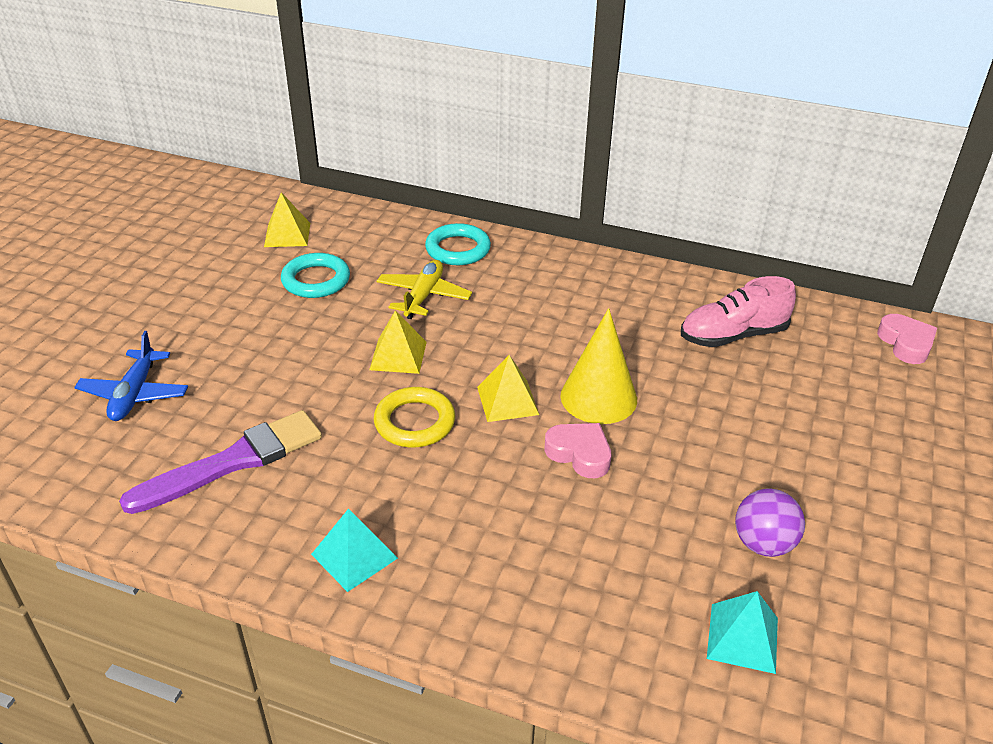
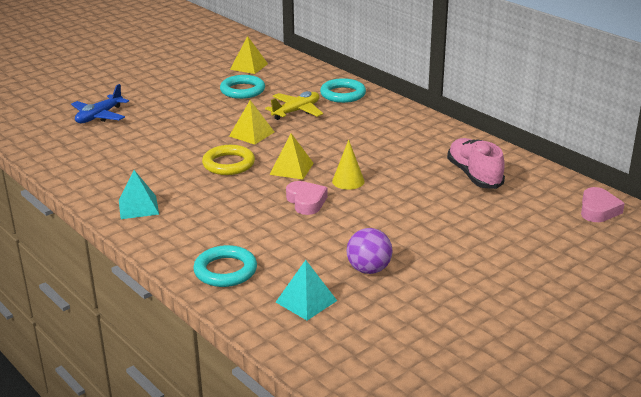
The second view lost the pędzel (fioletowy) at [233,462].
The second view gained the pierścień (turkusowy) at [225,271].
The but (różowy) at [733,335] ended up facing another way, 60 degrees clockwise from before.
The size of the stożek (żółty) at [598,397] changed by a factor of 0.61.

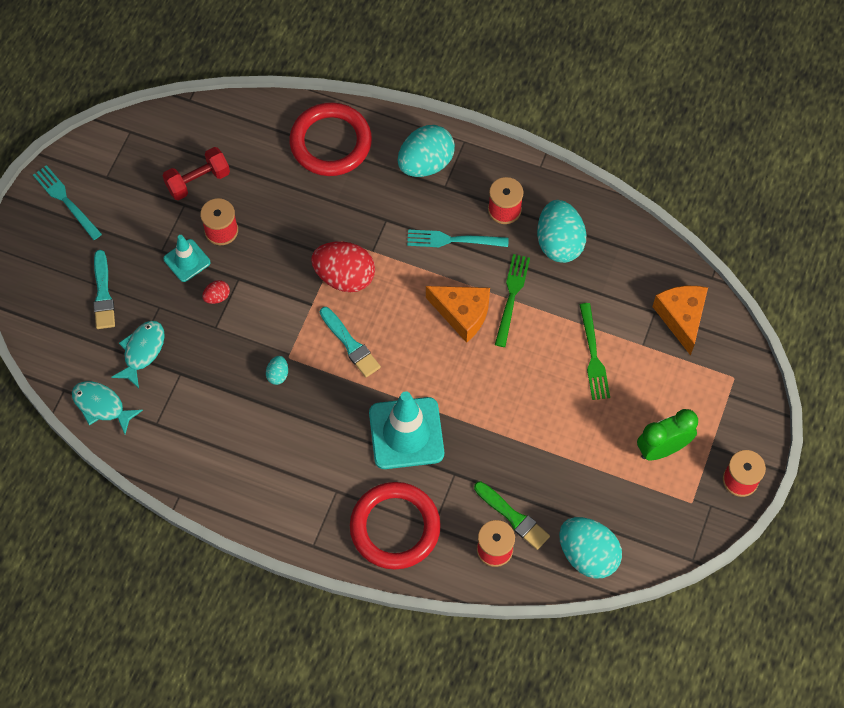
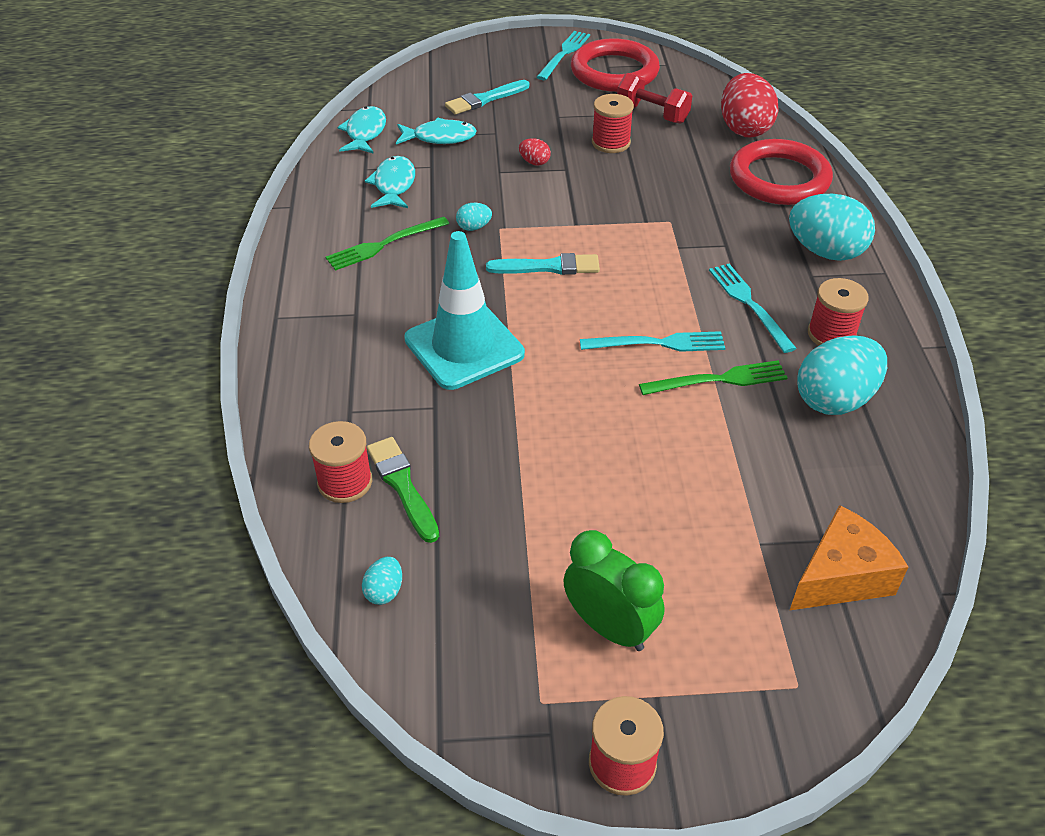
The second view lost the pachołek (turkusowy) at [187,260].
The second view gained the ryba (turkusowy) at [394,185].
The jajko (czerwony) ended up elsewhere, having gone from [344,276] to [744,129].
The pierścień (czerwony) ended up elsewhere, having gone from [395,527] to [614,72].
The widelec (zielony) ended up elsewhere, having gone from [593,355] to [384,244].
Where the ser (pomarańczowy) stood at [462,314], the widelec (turkusowy) came to stand at [658,343].
The pędzel (turkusowy) at [350,344] ended up facing another way, 120 degrees counterclockwise from before.
The pędzel (zielony) at [513,517] ended up facing another way, 135 degrees clockwise from before.
The size of the jajko (turkusowy) at [587,554] changed by a factor of 0.45.

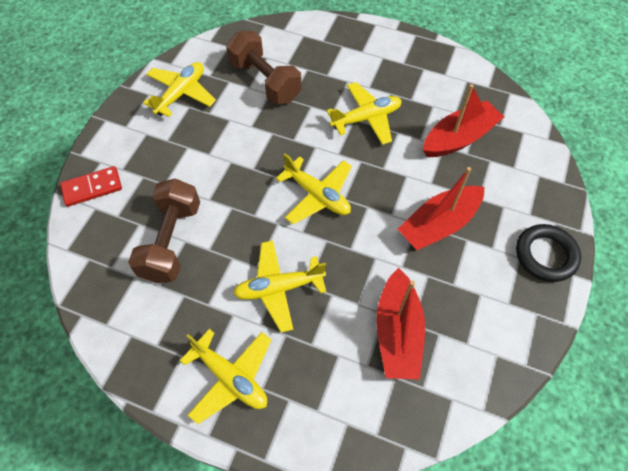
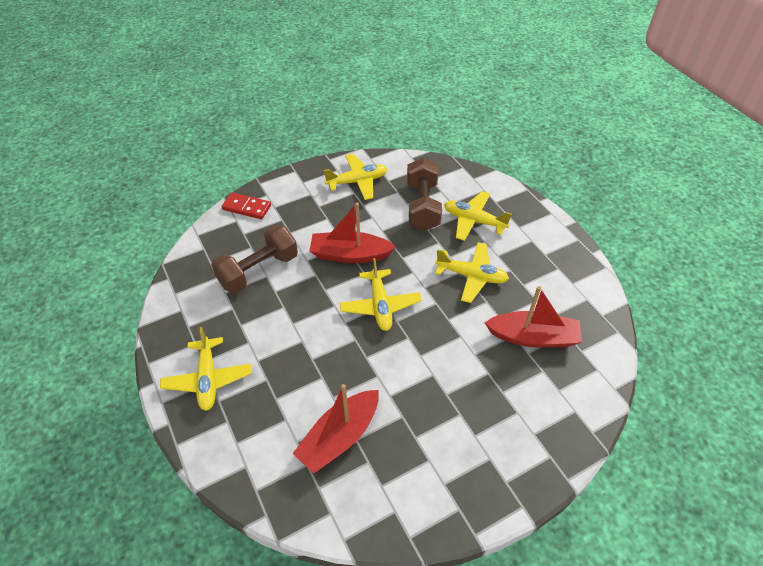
The second view lost the pierścień (czarny) at [545,255].
The samolot (żółty) ended up elsewhere, having gone from [279,288] to [474,221].
The łódka (czerwony) ended up elsewhere, having gone from [439,224] to [350,255].

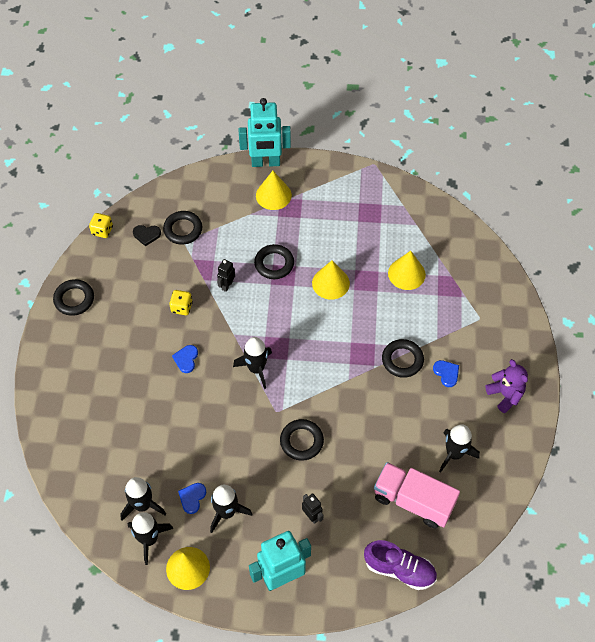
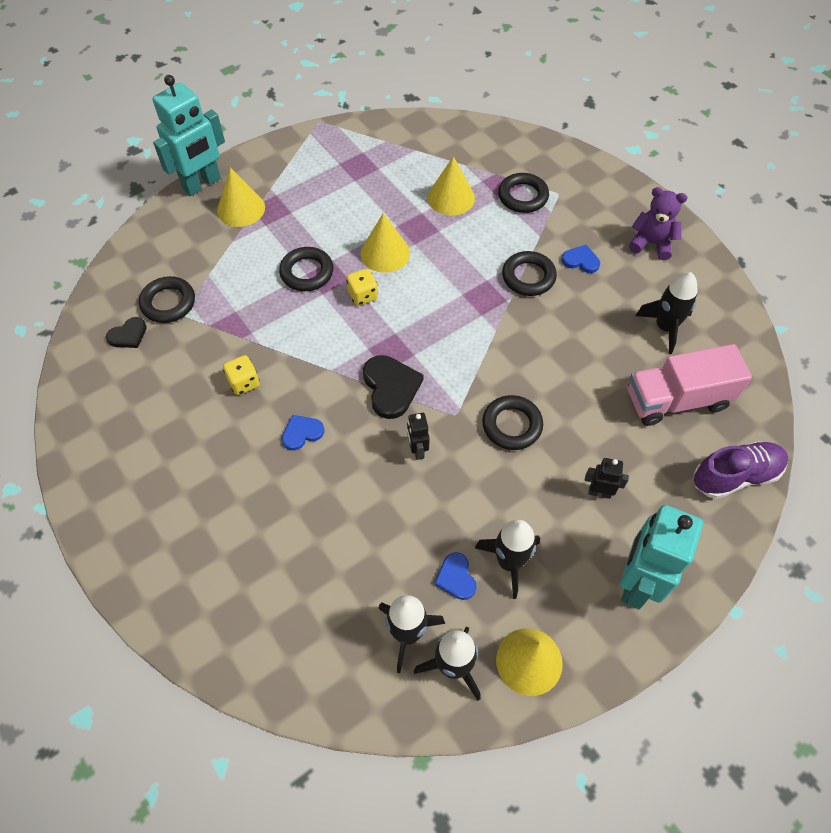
The pierścień (czarny) ended up elsewhere, having gone from [74,299] to [523,196].
The kostka do gry (żółty) ended up elsewhere, having gone from [102,231] to [363,295].
The robot (czarny) ended up elsewhere, having gone from [227,285] to [417,450].
Where the rakieta (czarny) stood at [256,369], the serce (czarny) came to stand at [391,387].
The serce (niebieski) at [186,359] ended up facing another way, 90 degrees clockwise from before.

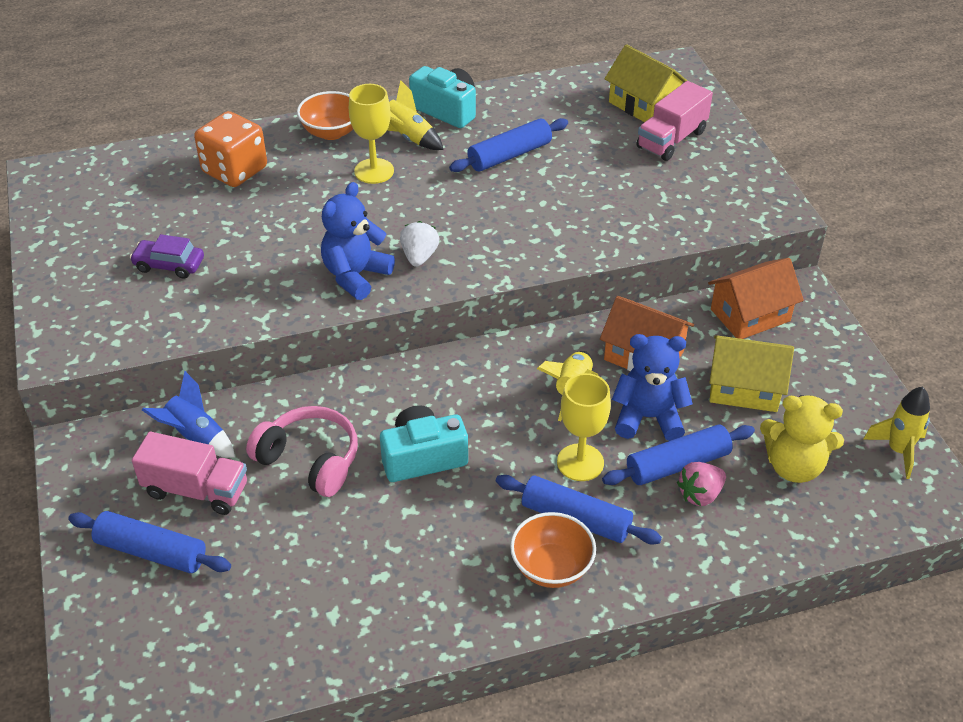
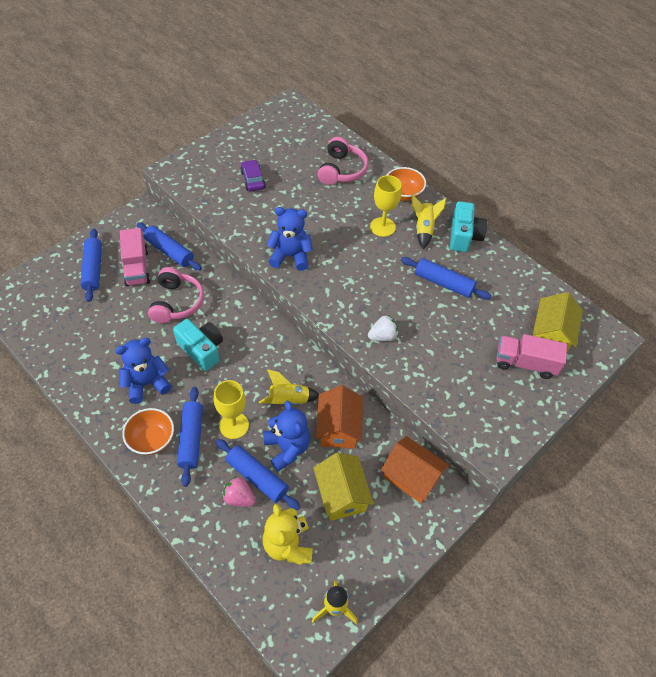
The second view gained the miś (niebieski) at [146,383].
The truskawka (biały) ended up elsewhere, having gone from [419,256] to [383,336].
Where the rakieta (niebieski) stood at [195,437], the wałek do ciasta (niebieski) came to stand at [169,251].
Where the kostka do gry (pomarańczowy) stood at [235,170], the słuchawki (różowy) came to stand at [341,170].

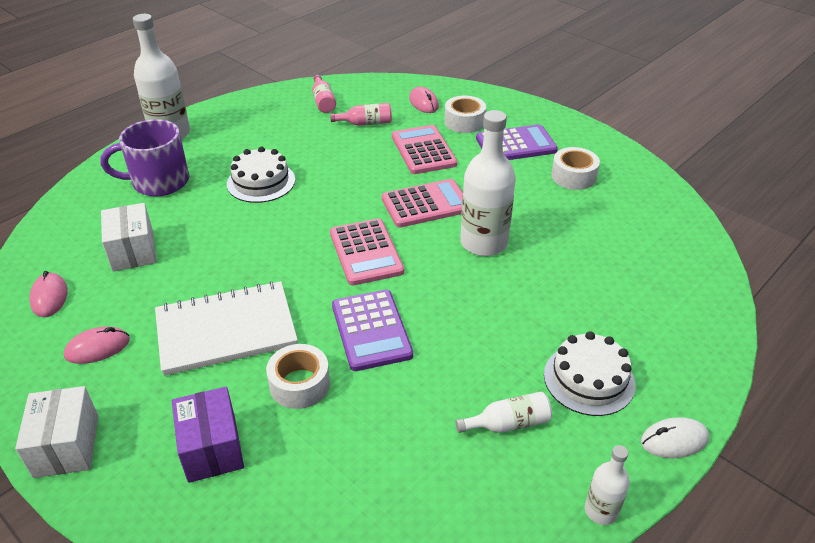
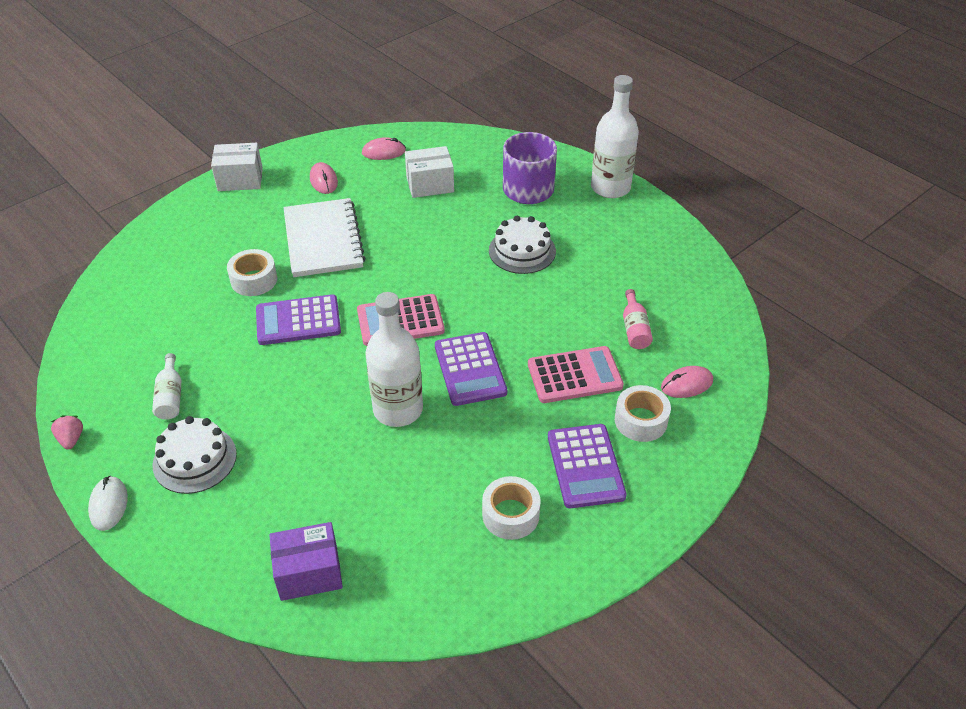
The second view lost the butelka (różowy) at [323,101].
The pudełko (fioletowy) ended up elsewhere, having gone from [212,448] to [309,573].
Where the butelka (biały) stood at [601,511], the truskawka (różowy) came to stand at [71,439].
What was the kalkulator (różowy) at [426,204] turned into the kalkulator (fioletowy) at [470,369].

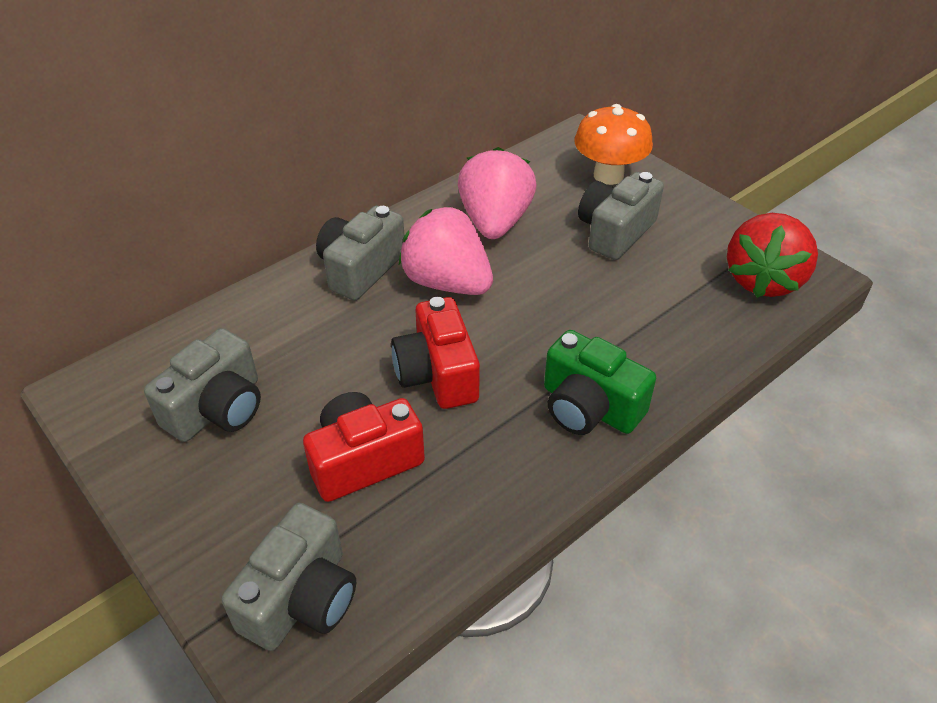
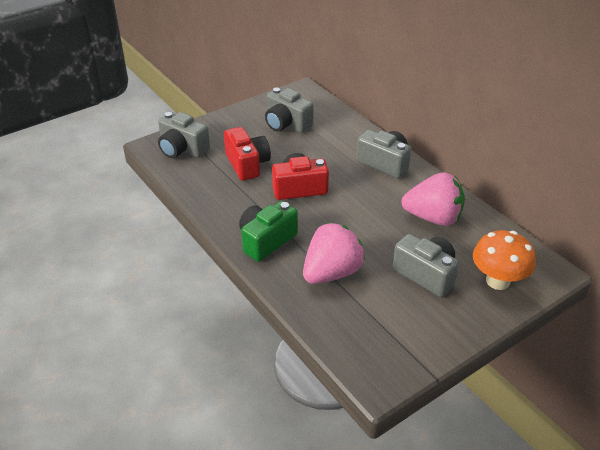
The second view lost the truskawka (czerwony) at [763,280].
The truskawka (różowy) ended up elsewhere, having gone from [447,282] to [331,273].

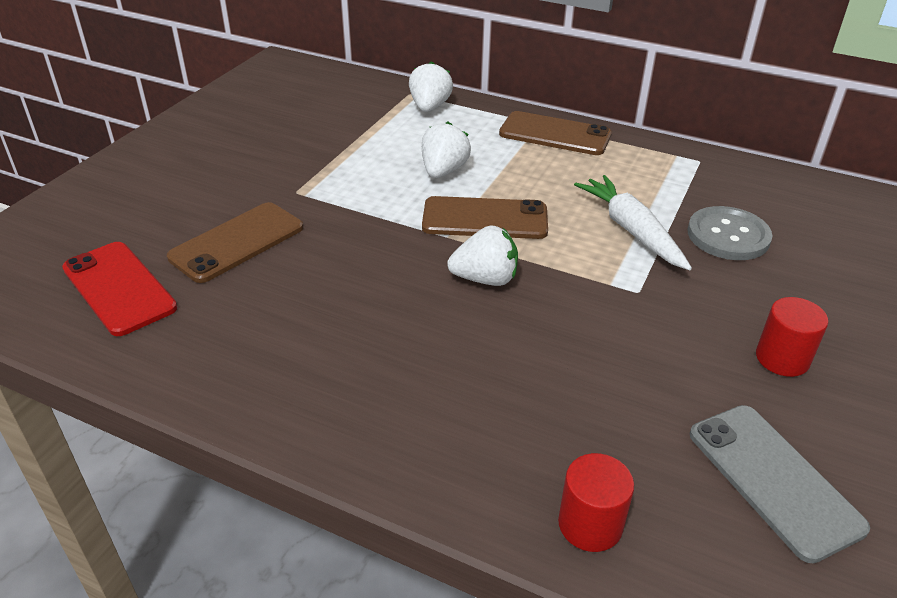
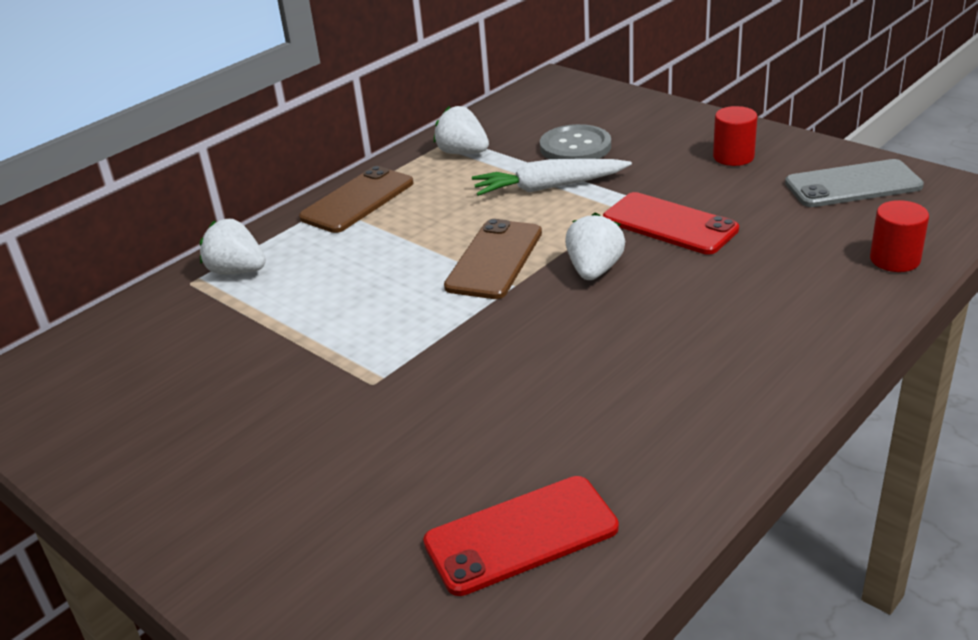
The second view lost the telefon (brązowy) at [237,242].
The second view gained the telefon (czerwony) at [669,224].
The truskawka (biały) ended up elsewhere, having gone from [443,171] to [462,153].

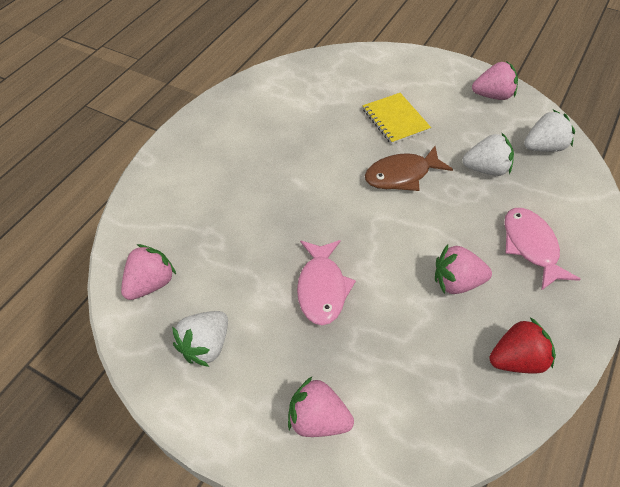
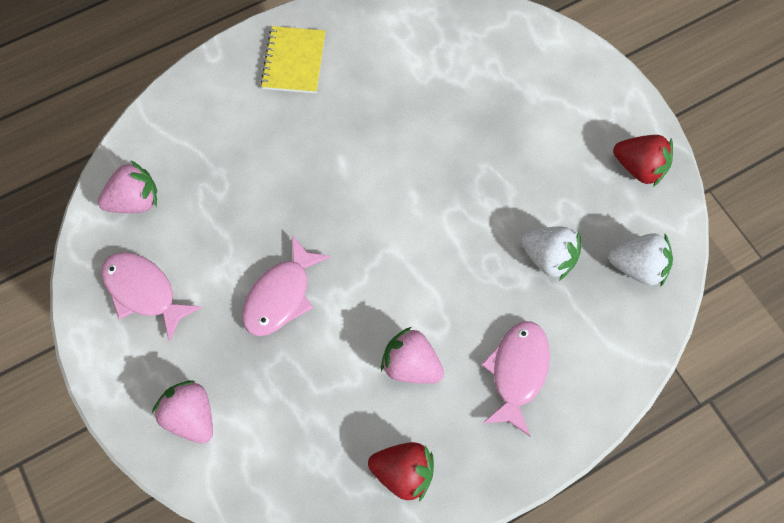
The second view lost the ryba (brązowy) at [402,175].
The zeszyt (żółty) ended up elsewhere, having gone from [395,120] to [294,61].
Where the truskawka (biały) stood at [206,346], the ryba (różowy) came to stand at [144,292].
What was the truskawka (różowy) at [493,95] turned into the truskawka (czerwony) at [639,168].

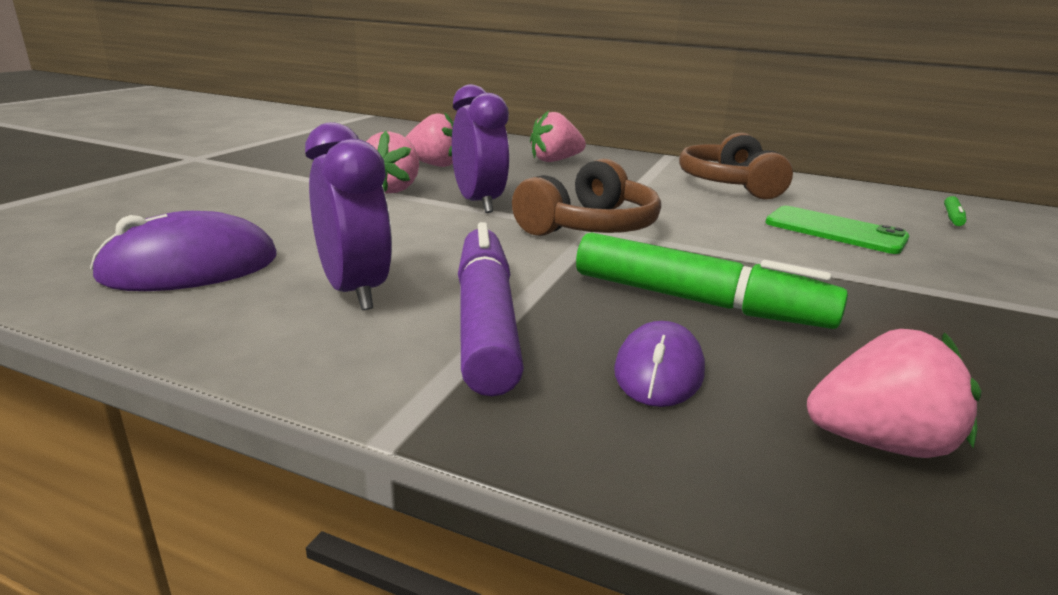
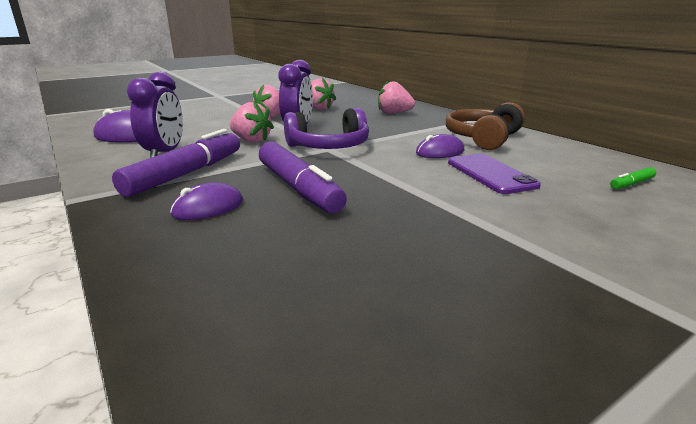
The second view gained the myszka (fioletowy) at [440,152].
The truskawka (różowy) ended up elsewhere, having gone from [878,442] to [251,140].
What was the słuchawki (brązowy) at [590,227] turned into the słuchawki (fioletowy) at [329,147].
What was the flamaster (zielony) at [698,301] turned into the flamaster (fioletowy) at [298,188].
What was the telefon (zielony) at [834,231] turned into the telefon (fioletowy) at [490,174].

